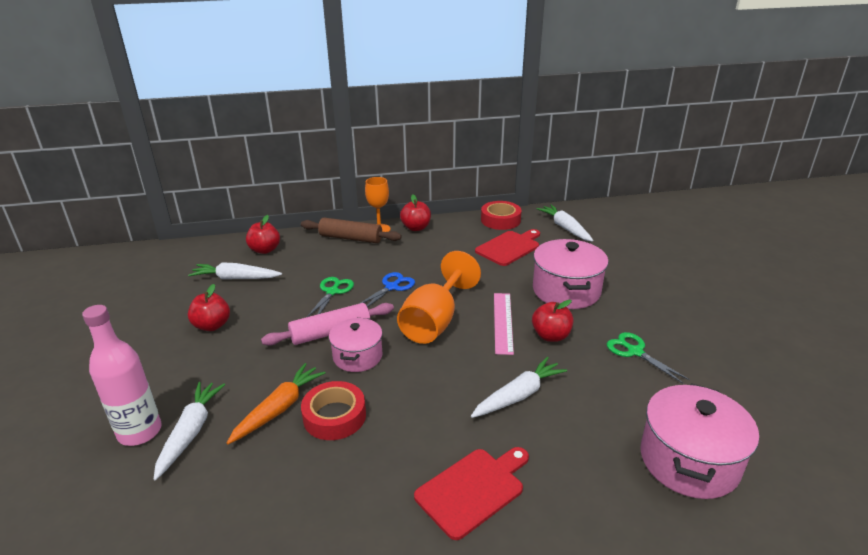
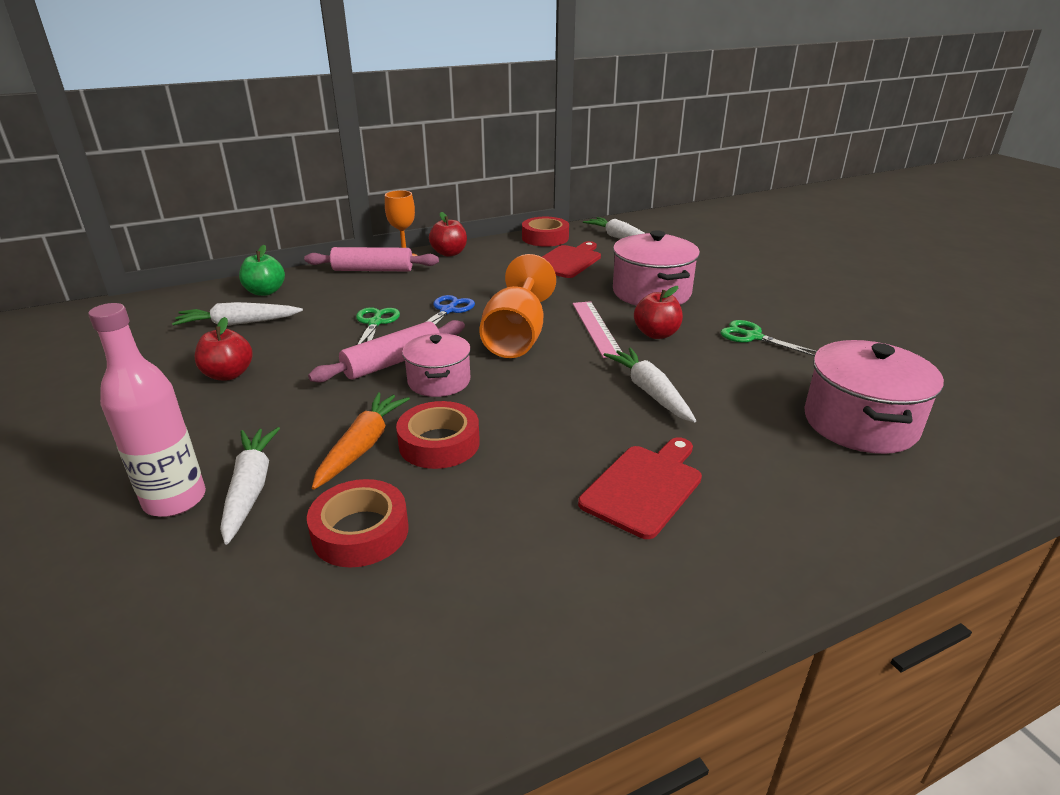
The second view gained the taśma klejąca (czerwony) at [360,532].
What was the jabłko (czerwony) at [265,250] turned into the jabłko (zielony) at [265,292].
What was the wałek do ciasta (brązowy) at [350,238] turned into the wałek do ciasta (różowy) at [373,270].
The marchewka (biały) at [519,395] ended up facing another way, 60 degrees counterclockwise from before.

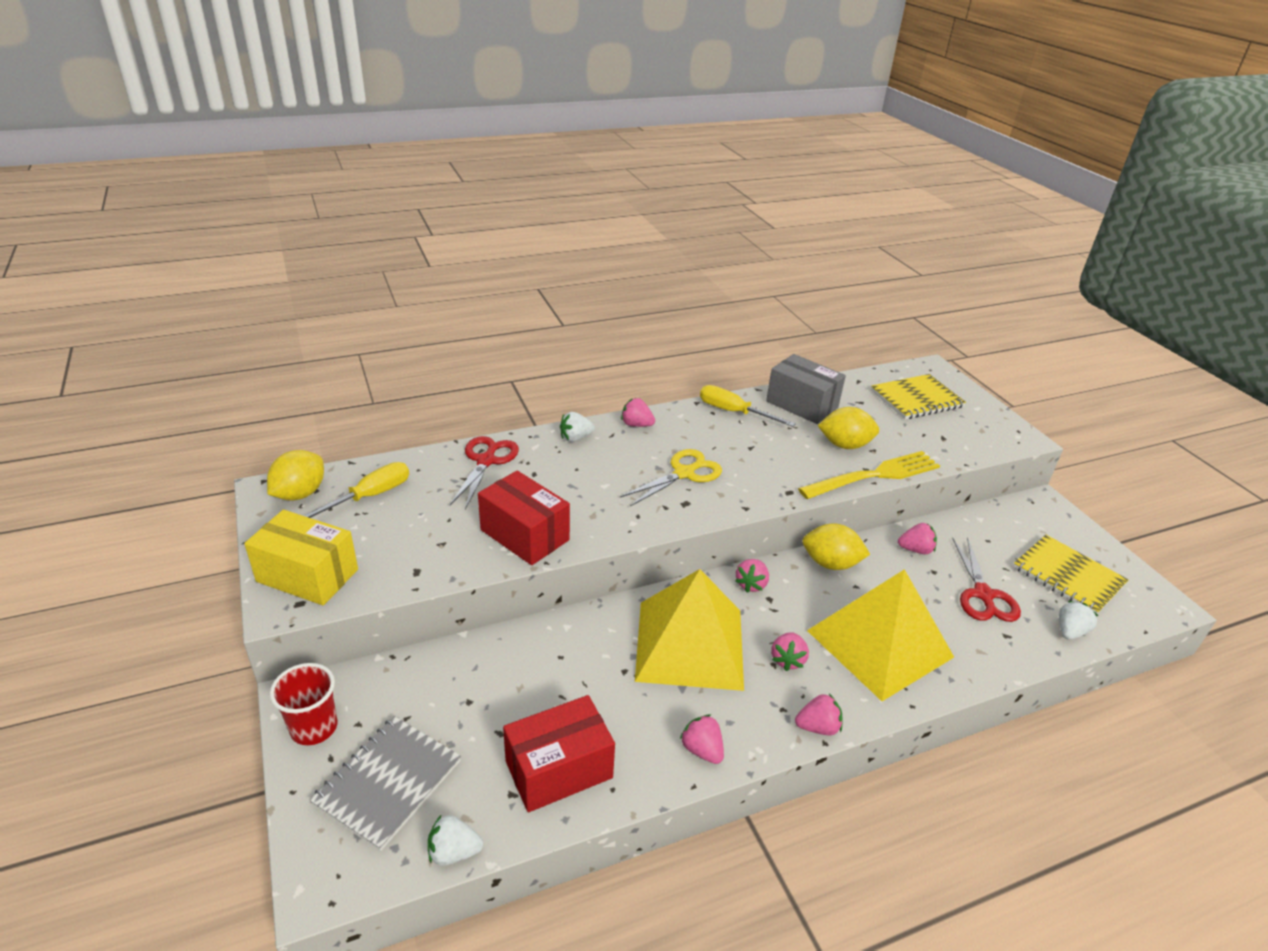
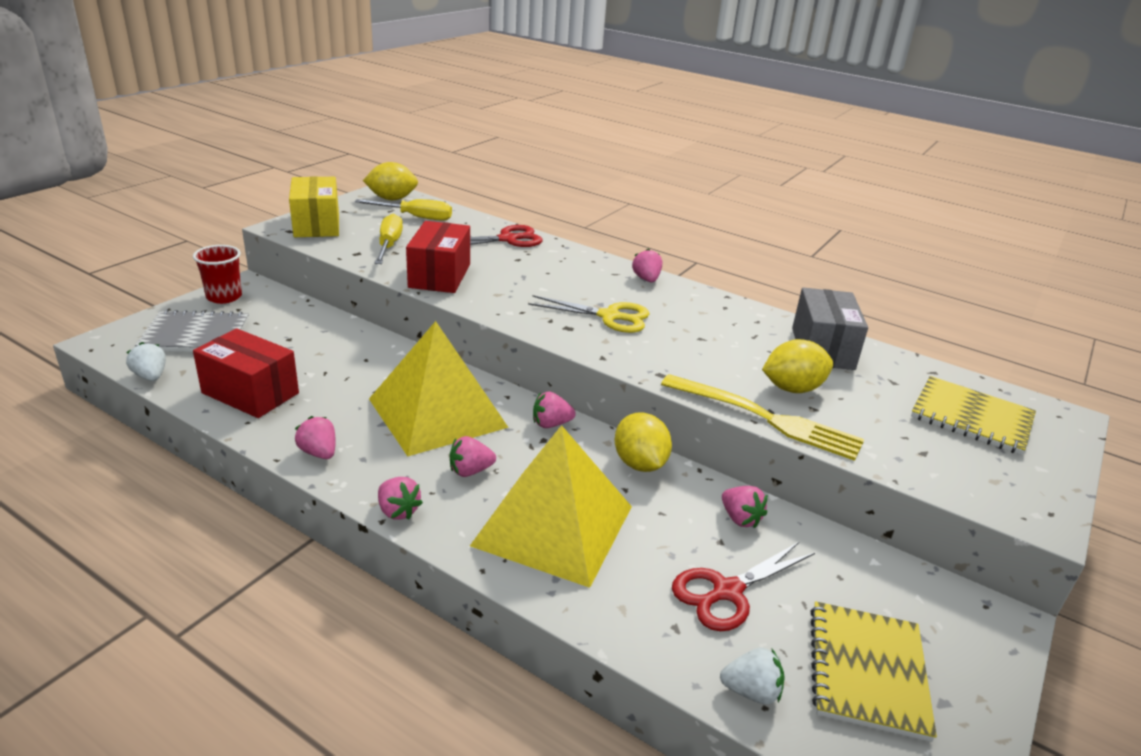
The second view lost the truskawka (biały) at [575,438].
The śrubokręt (żółty) ended up elsewhere, having gone from [734,412] to [389,245].
The truskawka (różowy) at [702,750] ended up facing another way, 60 degrees counterclockwise from before.
The cytryna (żółty) at [844,445] ended up facing another way, 75 degrees counterclockwise from before.

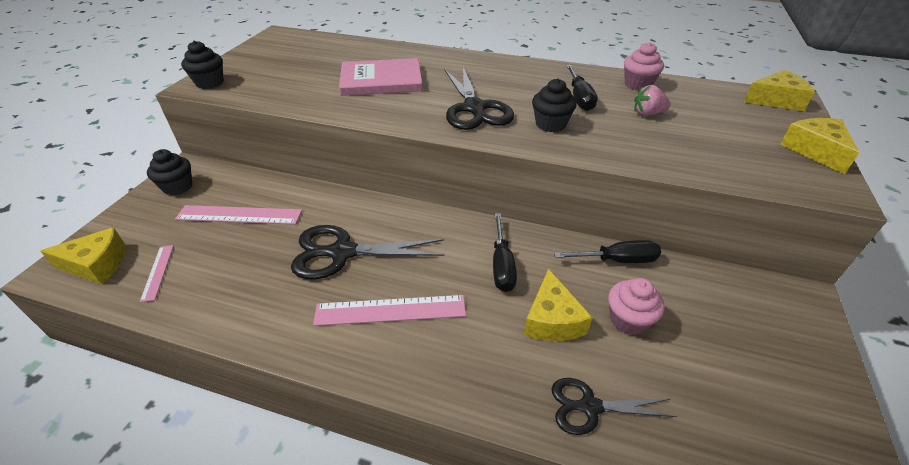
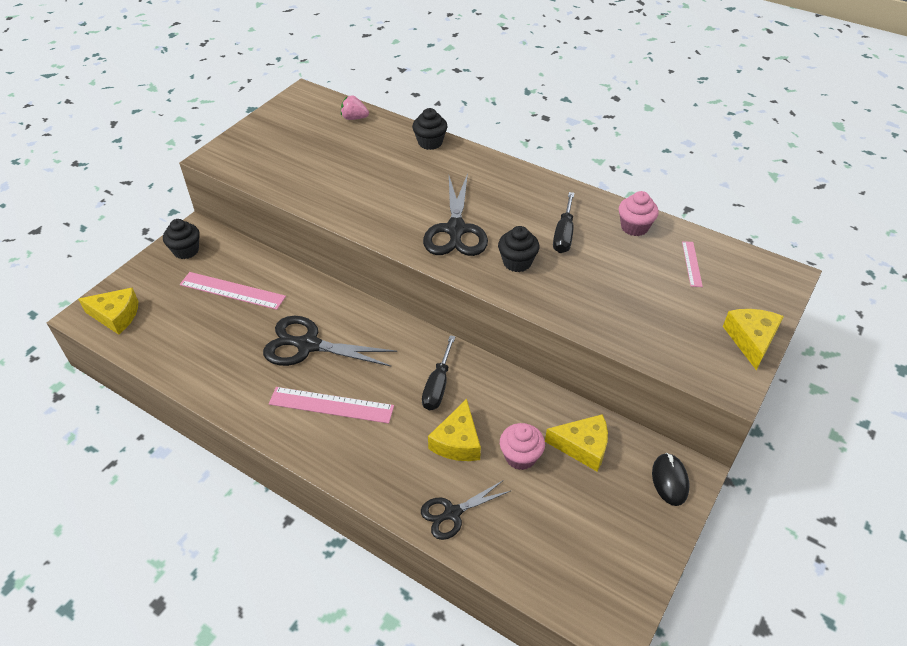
The second view lost the książka (różowy) at [381,80].
The second view lost the śrubokręt (czarny) at [617,260].
The second view gained the myszka (czarny) at [670,480].
The linijka (różowy) ended up elsewhere, having gone from [157,272] to [691,264].
The muffinka (czarny) ended up elsewhere, having gone from [209,83] to [430,142].
The truskawka (różowy) ended up elsewhere, having gone from [647,113] to [354,118].
The ser (żółty) ended up elsewhere, having gone from [776,100] to [583,447].
The nożyczki (czarny) at [589,407] ended up facing another way, 45 degrees counterclockwise from before.

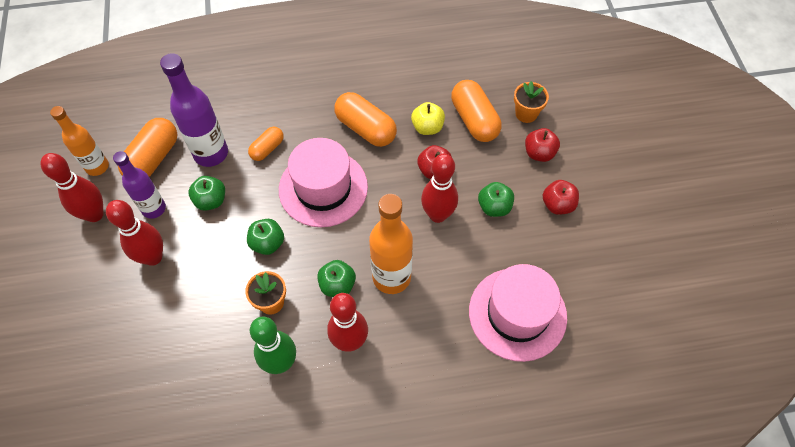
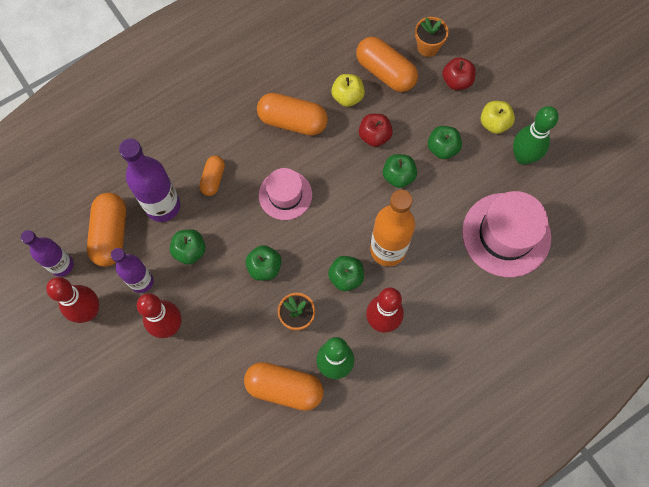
The second view gained the kapsułka (pomarańczowy) at [284,388].
The second view gained the kręgiel (zielony) at [523,157].
Where the kręgiel (czerwony) stood at [437,215], the jabłko (zielony) came to stand at [398,176].
What was the butelka (pomarańczowy) at [97,167] turned into the butelka (fioletowy) at [62,265].
What was the jabłko (czerwony) at [557,205] turned into the jabłko (żółty) at [494,123].
The size of the kapelusz (różowy) at [323,188] changed by a factor of 0.62.

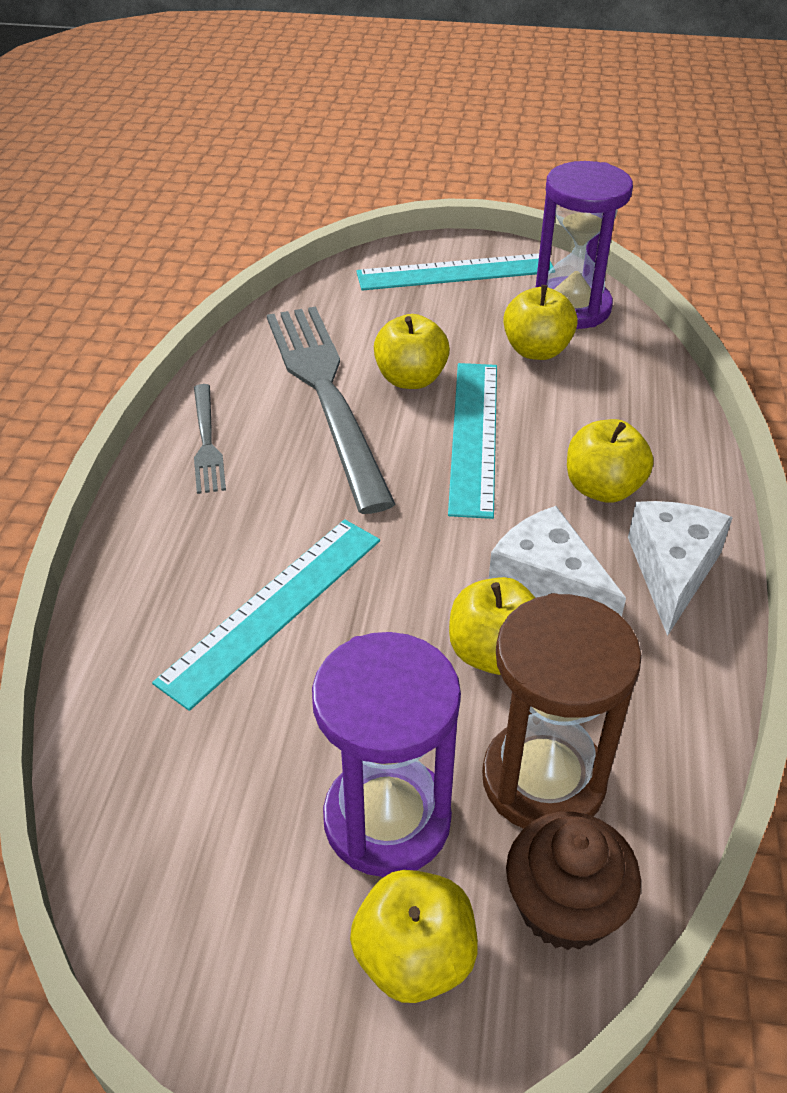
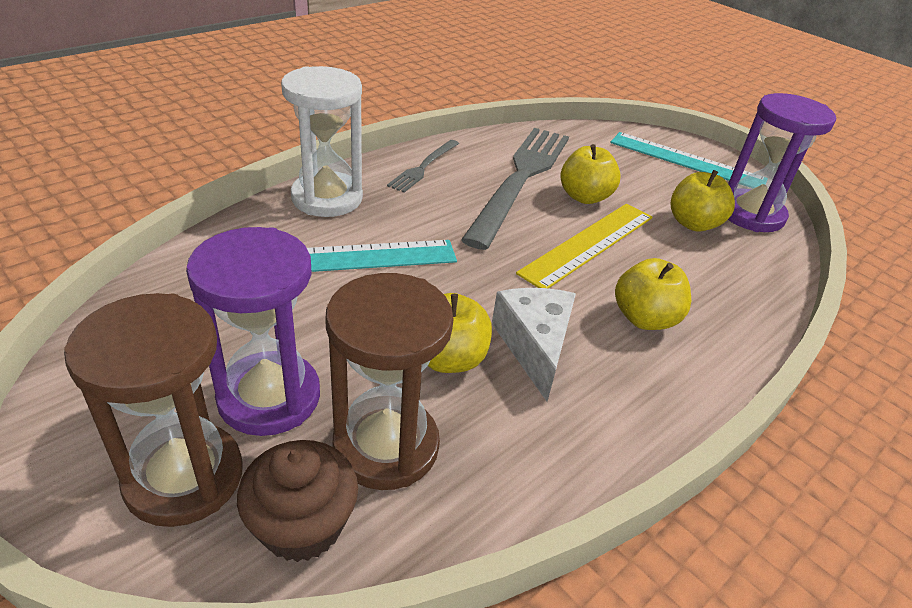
The second view lost the ser (biały) at [671,571].
The second view gained the klepsydra (biały) at [327,198].
Where the jabłko (żółty) stood at [414,957], the klepsydra (brązowy) came to stand at [184,477].
What was the linijka (turkusowy) at [474,436] turned into the linijka (żółty) at [588,244].

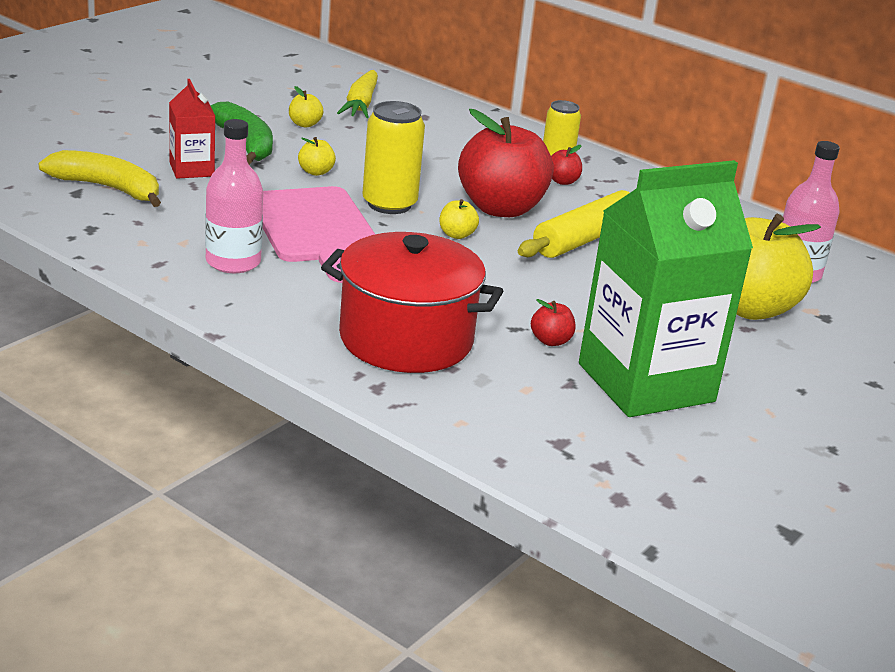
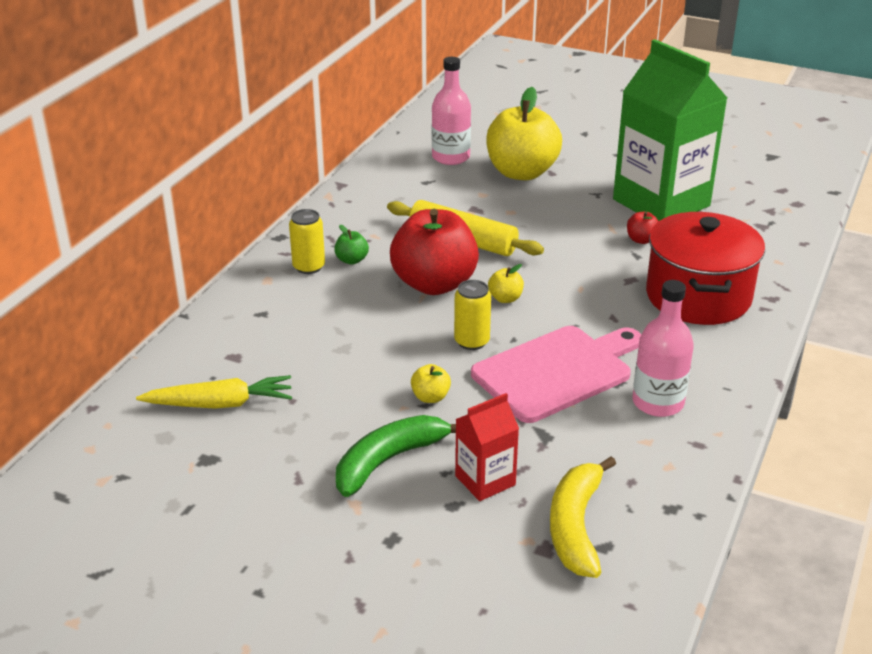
The second view lost the jabłko (żółty) at [305,124].
What was the jabłko (czerwony) at [562,181] turned into the jabłko (zielony) at [352,260].
The size of the puszka (żółty) at [389,204] changed by a factor of 0.66.

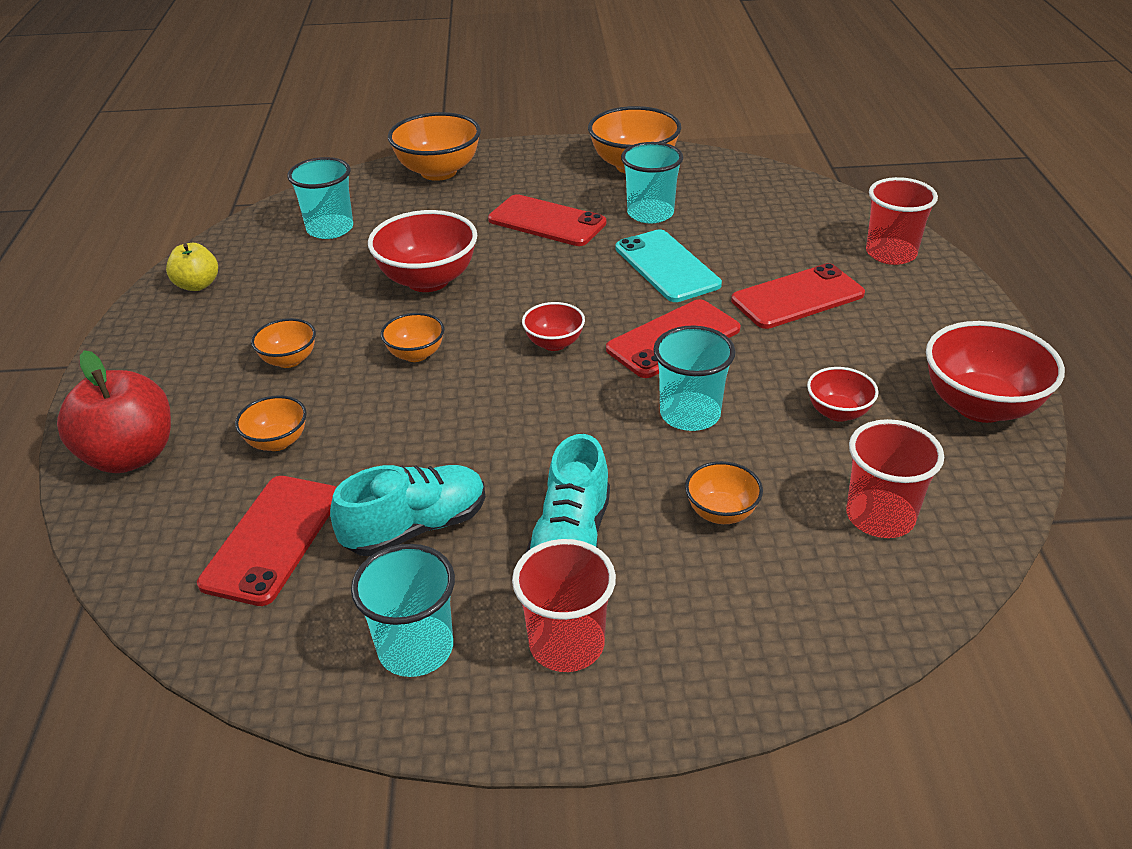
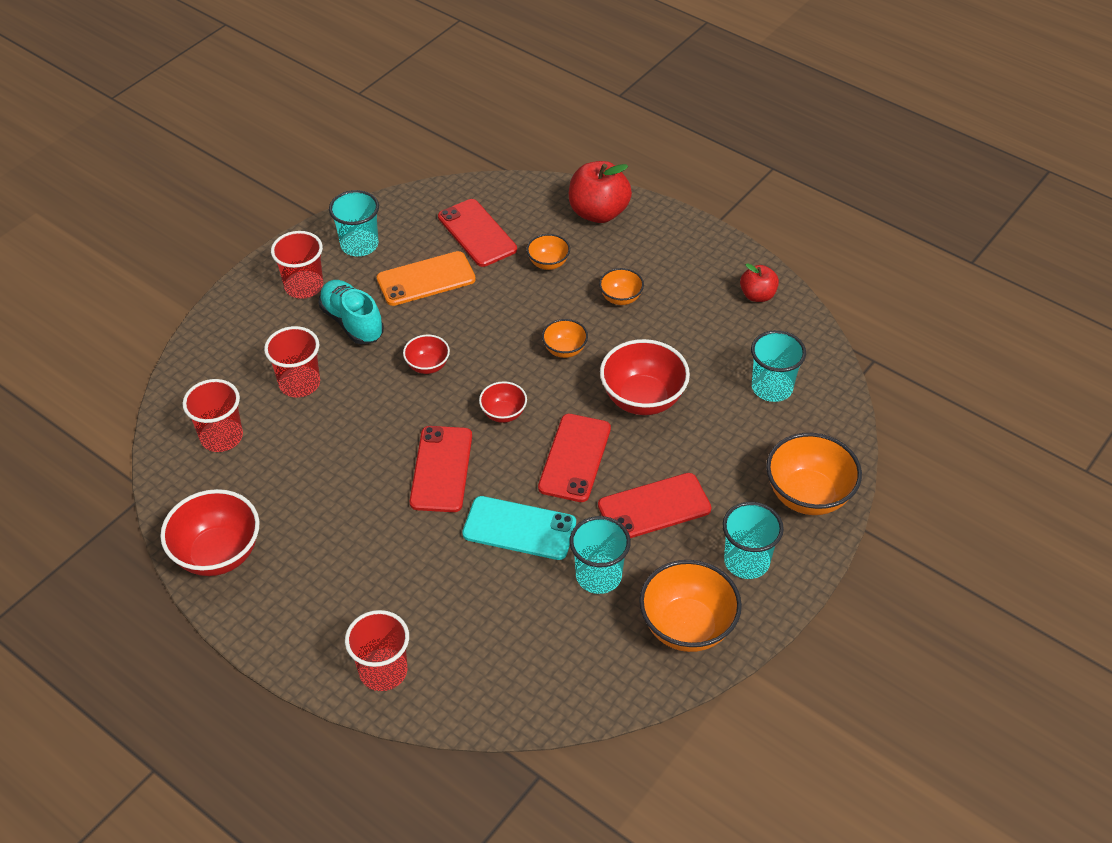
The szklanka (turkusowy) ended up elsewhere, having gone from [690,414] to [746,561].
The telefon (czerwony) ended up elsewhere, having gone from [797,297] to [574,458].
The miska (czerwony) ended up elsewhere, having gone from [838,412] to [427,366].
Where the but (turkusowy) stood at [416,527], the telefon (pomarańczowy) came to stand at [426,279].
Where the miska (pomarańczowy) stood at [721,512], the szklanka (czerwony) came to stand at [299,383].
What was the jabłko (żółty) at [197,285] turned into the jabłko (czerwony) at [757,295].

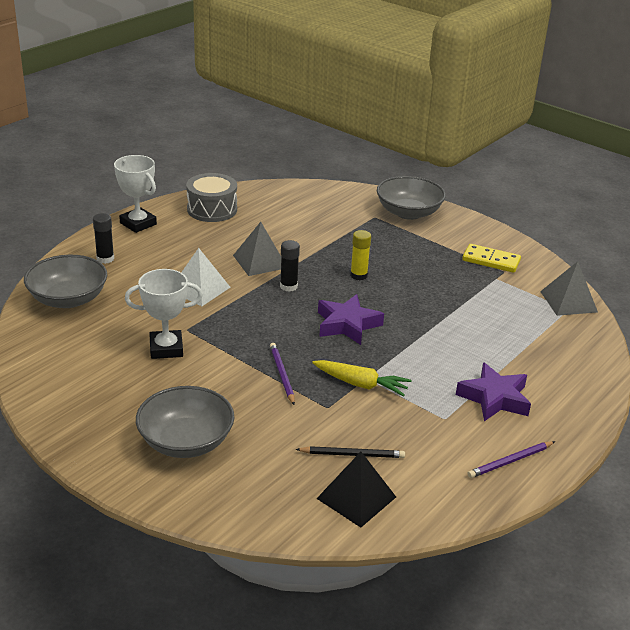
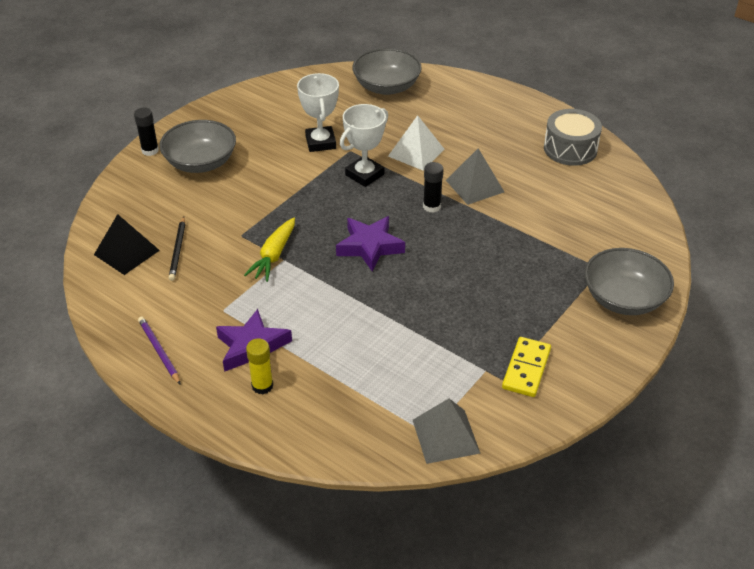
The second view lost the ołówek (fioletowy) at [282,375].
The klej w sztyfcie (czarny) ended up elsewhere, having gone from [105,259] to [150,150].
The puchar (biały) ended up elsewhere, having gone from [138,224] to [364,175].
The klej w sztyfcie (żółty) ended up elsewhere, having gone from [358,275] to [262,386].

